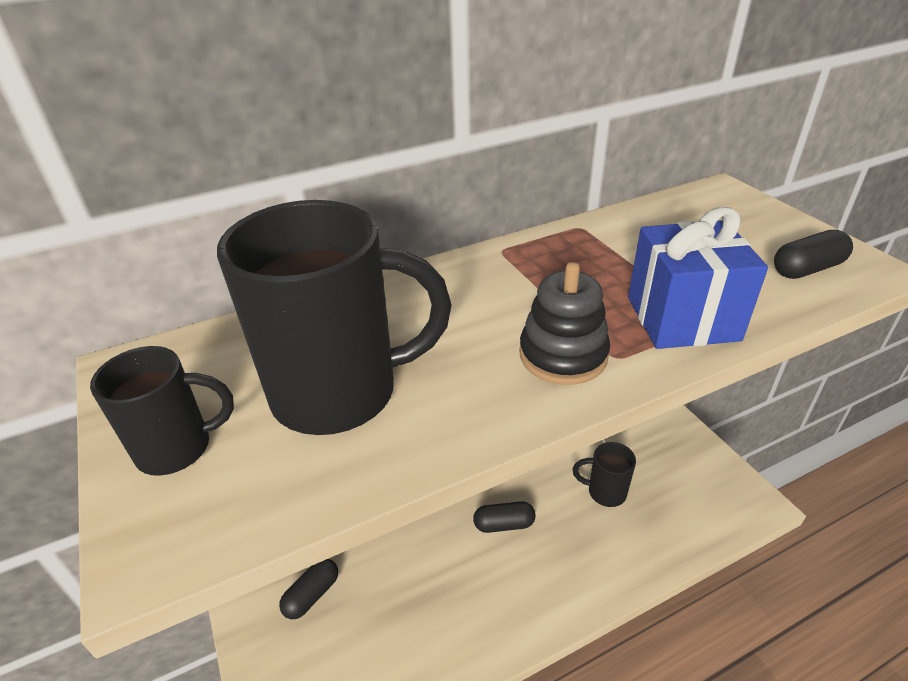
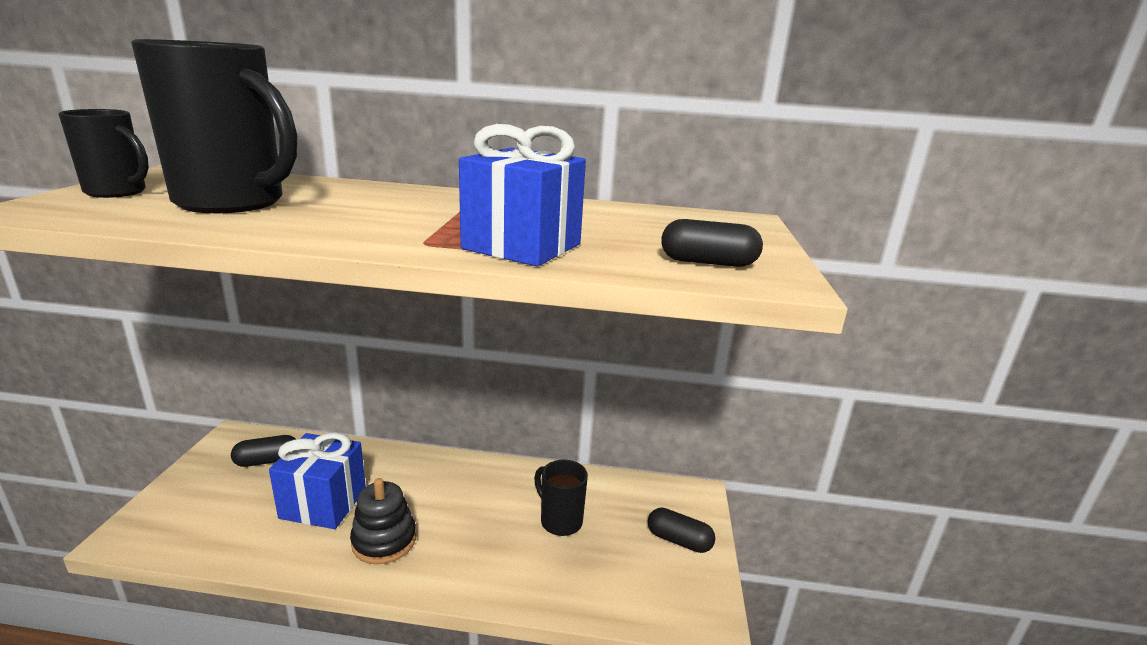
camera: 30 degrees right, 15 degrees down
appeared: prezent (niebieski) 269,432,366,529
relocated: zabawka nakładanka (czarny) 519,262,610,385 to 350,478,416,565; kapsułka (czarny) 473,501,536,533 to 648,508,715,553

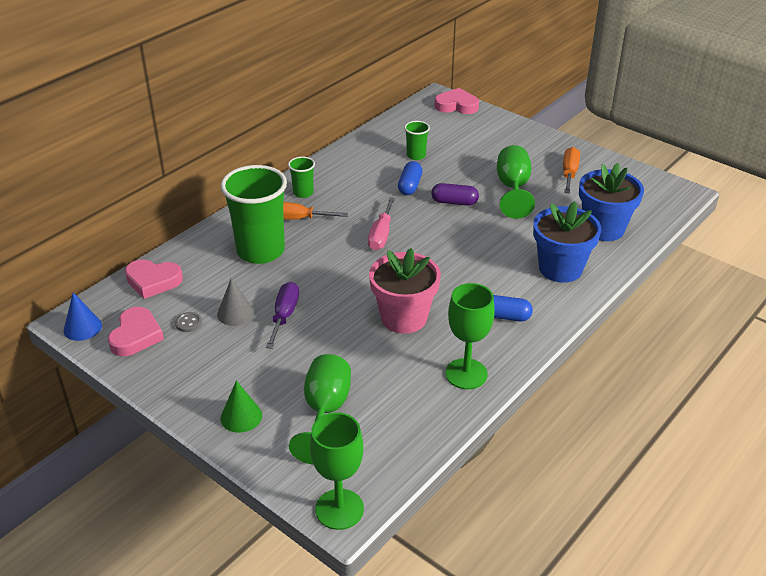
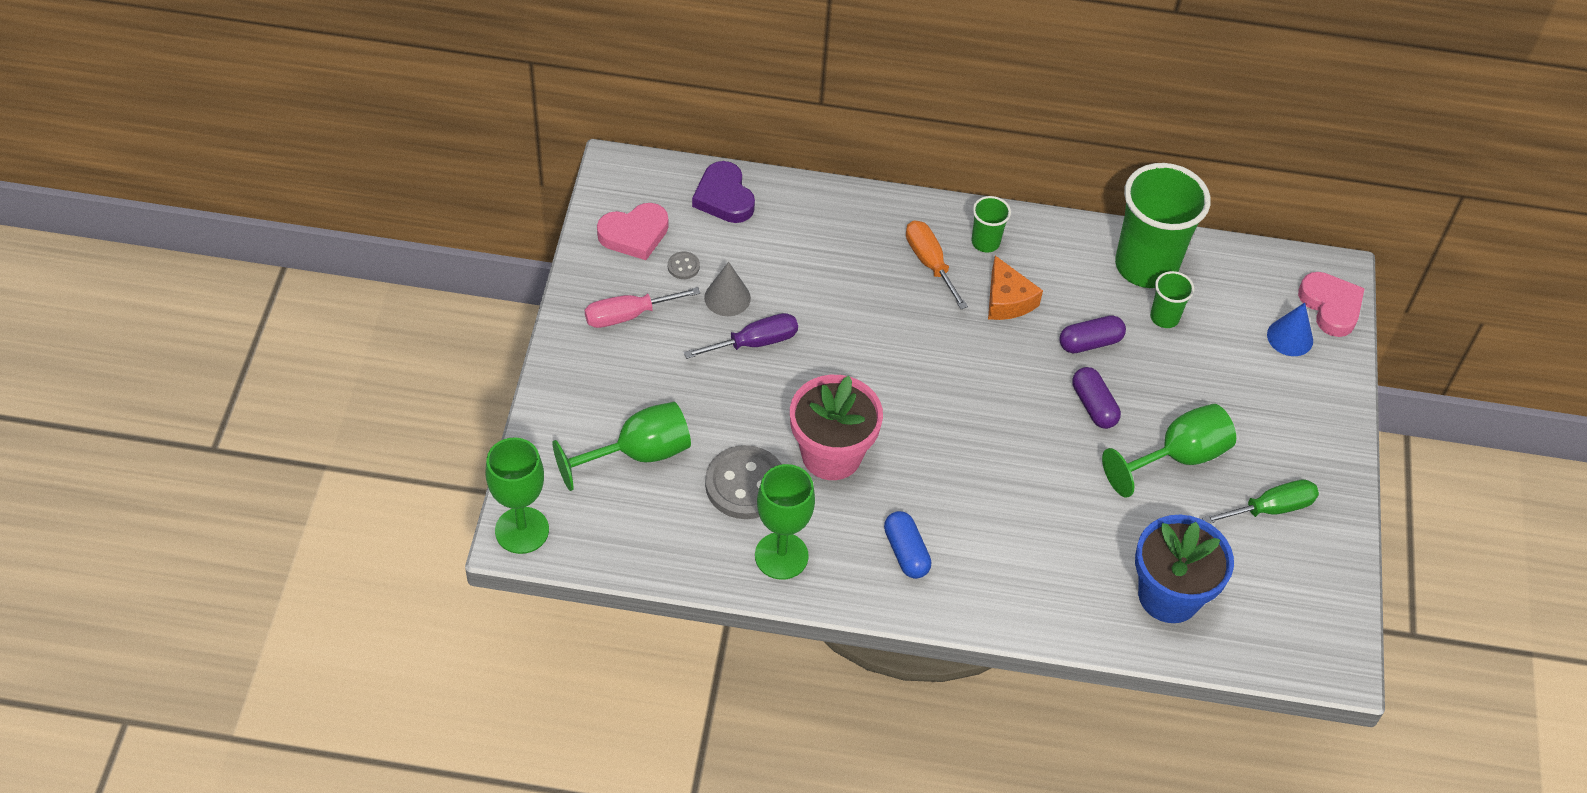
camera: 55 degrees right, 15 degrees up
missing: stożek (zielony) 221,380,262,433; doniczka (niebieski) 533,201,601,283
appeared: guzik (szary) 705,445,782,519; ser (pomarańczowy) 988,255,1043,320
relocated: śrubokręt (różowy) 368,197,395,250 to 585,287,700,328; szklanka (zielony) 221,165,287,264 to 1115,163,1211,288; stożek (niebieski) 63,293,102,341 to 1267,303,1313,356
colour: serce (różowy) 125,259,183,299 to serce (fioletowy) 692,161,755,223; kapsułka (niebieski) 398,161,423,195 to kapsułka (fioletowy) 1059,315,1126,353; śrubokręt (pomarańczowy) 563,147,580,194 to śrubokręt (zielony) 1202,479,1319,523

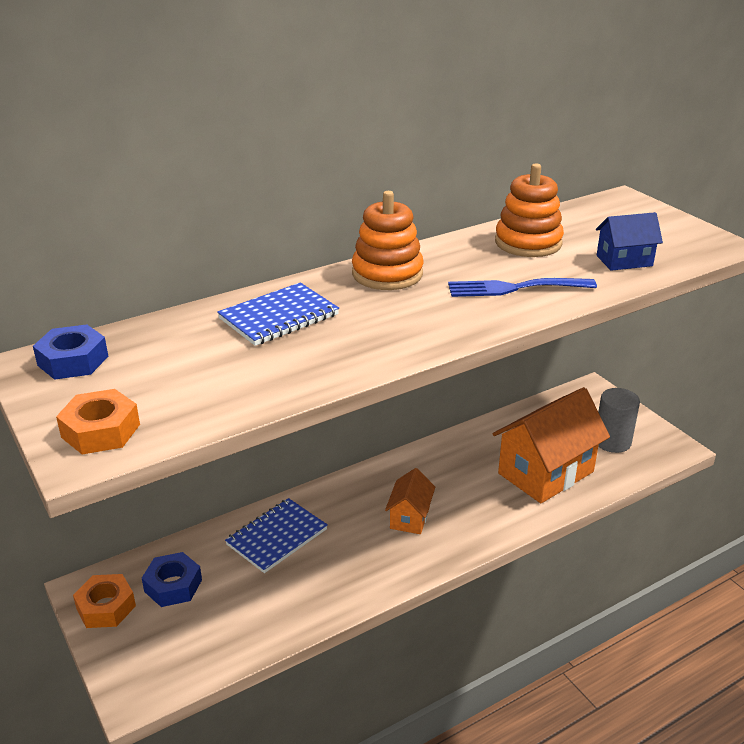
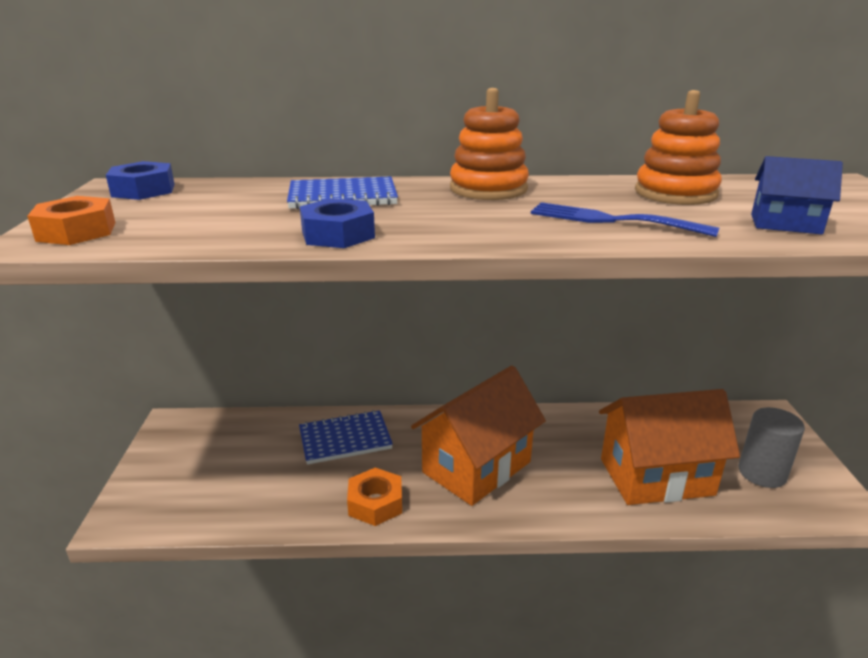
camera: 30 degrees right, 5 degrees down
relocated: nakrętka (niebieski) 142,552,202,607 to 300,198,375,248; nakrętka (pomarańczowy) 73,574,136,628 to 347,467,402,526
size: domek (pomarańczowy) 385,468,435,534 = 411,366,546,506 x1.97

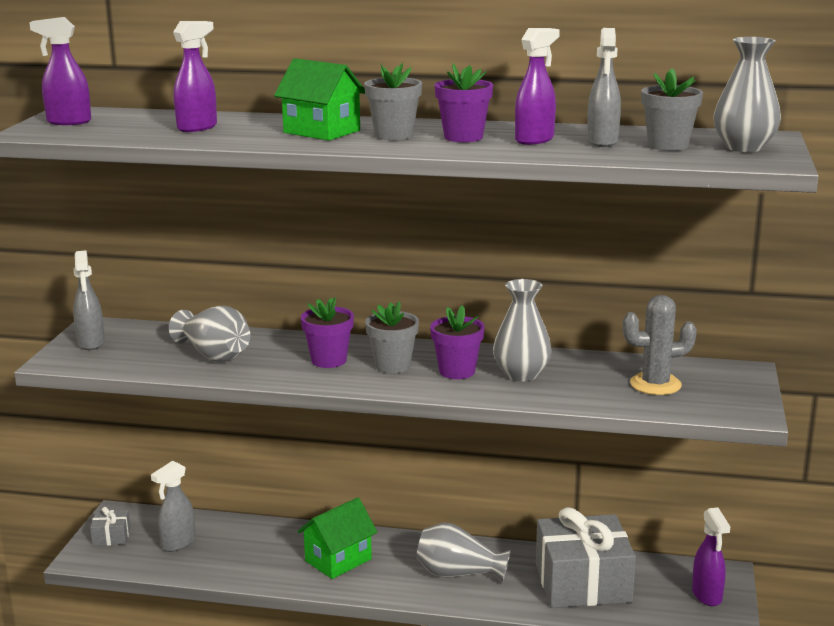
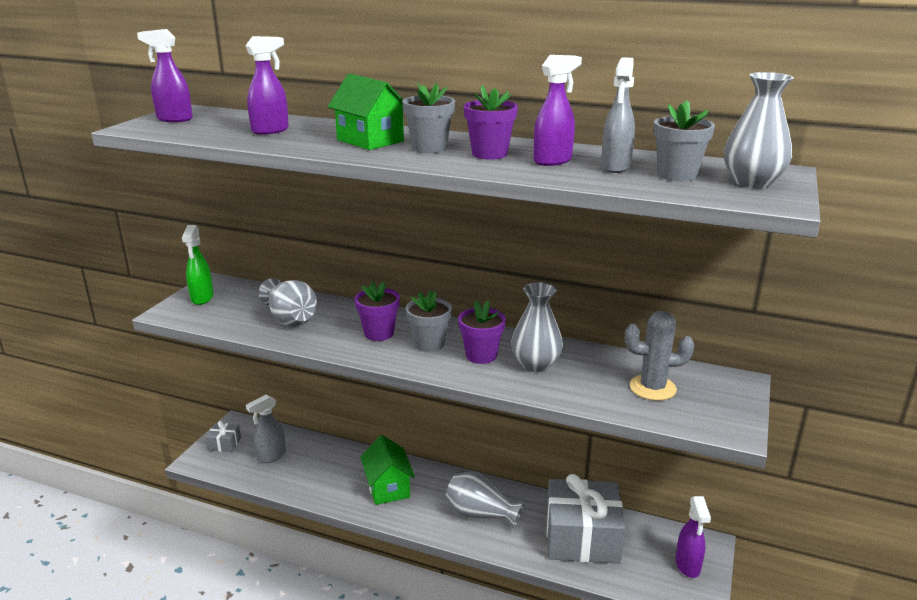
camera: 10 degrees right, 5 degrees up
colour: spryskiwacz (szary) 73,250,105,350 to spryskiwacz (zielony) 182,225,213,305
spun: domek (zielony) 297,497,377,579 = 360,435,415,505 75 degrees counterclockwise

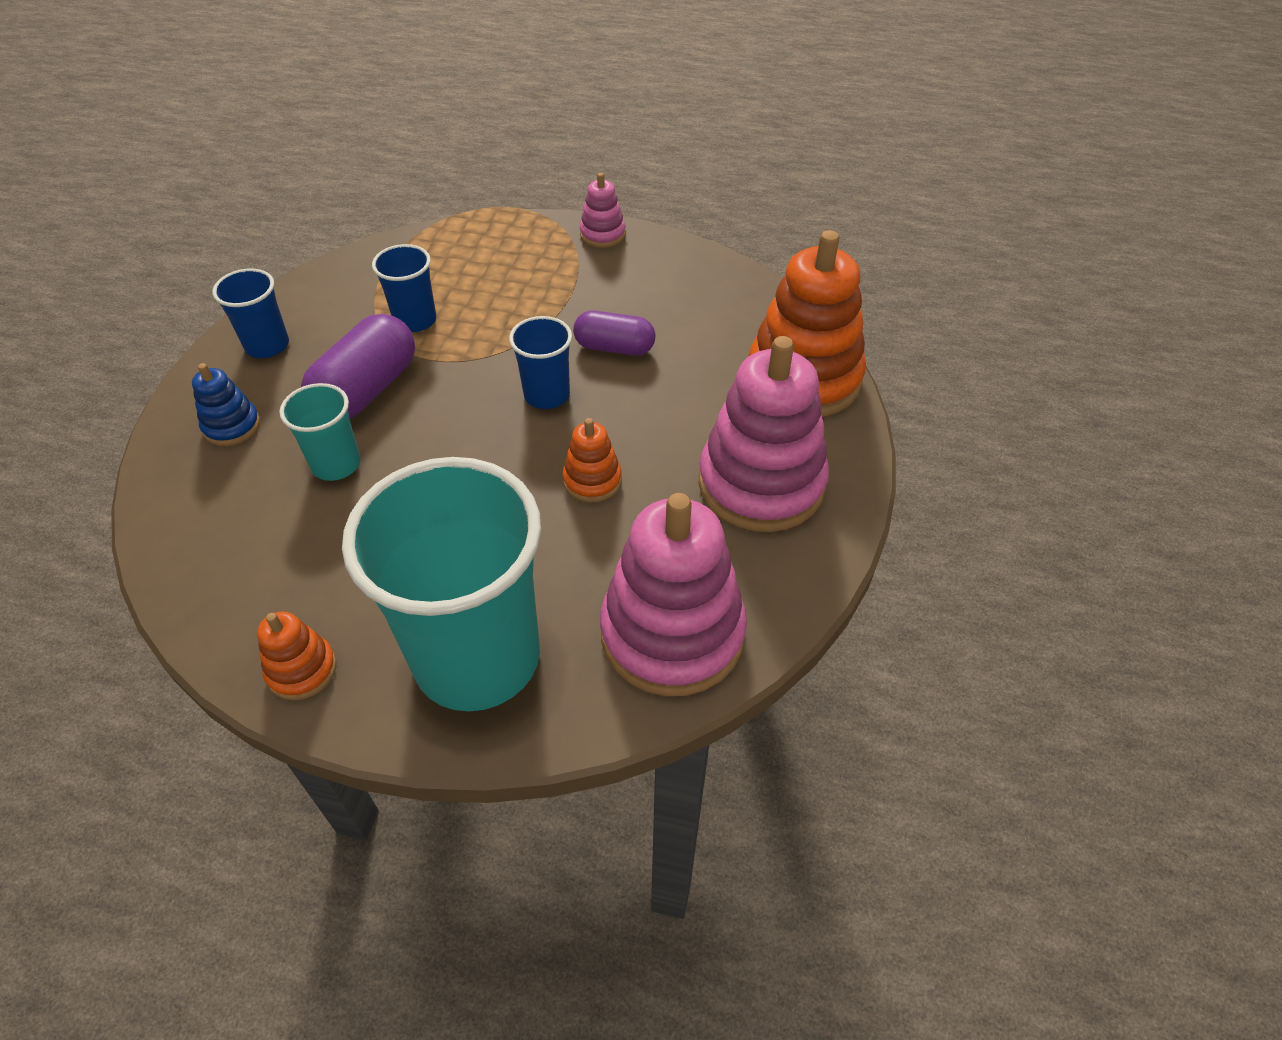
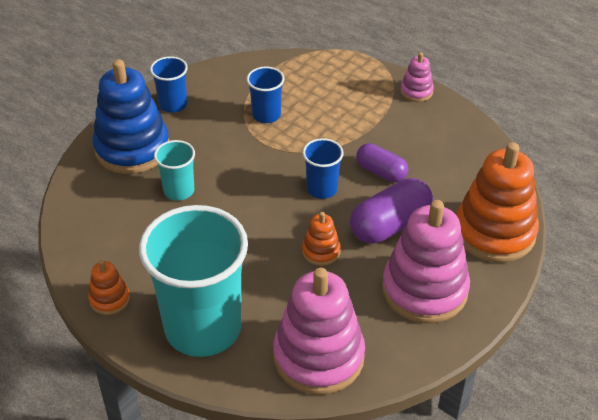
camera: 25 degrees right, 5 degrees down
relocated: kapsułka (fioletowy) 301,314,415,419 to 350,178,433,244
size: zabawka nakładanka (niebieski) 192,363,260,446 = 92,59,169,174 x2.15

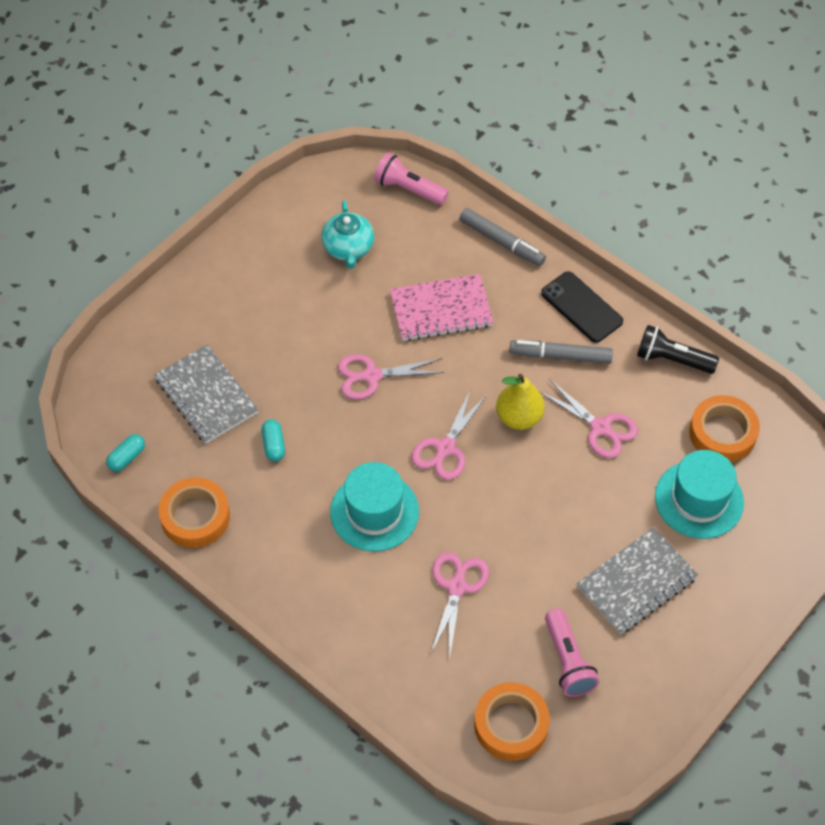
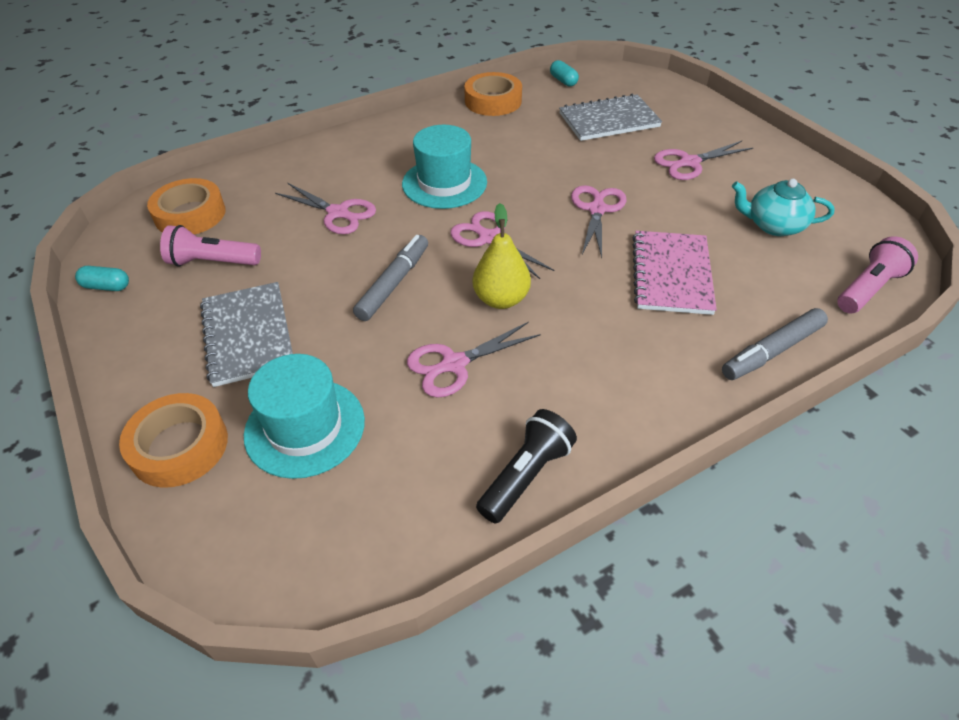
camera: 110 degrees right, 10 degrees down
missing: telefon (czarny) 541,271,623,343
appeared: nożyczki (różowy) 654,141,753,180
relocated: kapsułka (turkusowy) 261,419,285,461 to 75,266,129,291; taśma klejąca (pomarańczowy) 689,395,760,462 to 119,393,228,488; flamaster (szary) 509,340,613,364 to 353,235,428,321

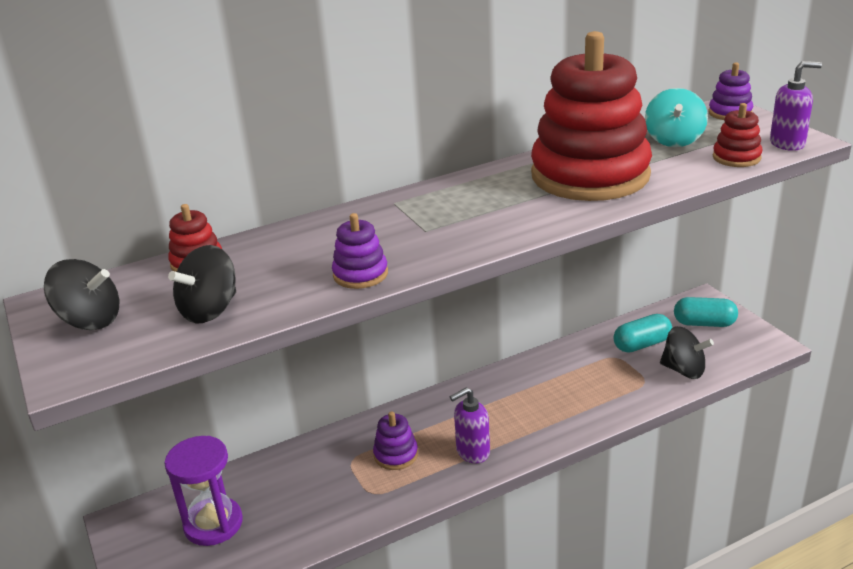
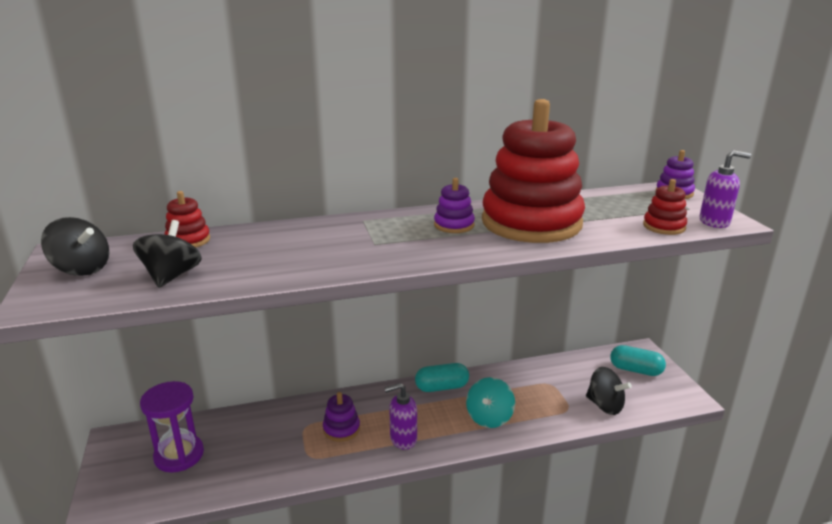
camera: 10 degrees right, 5 degrees down
relocated: kapsułka (turkusowy) 613,314,672,353 to 415,363,469,392; zabawka nakładanka (fioletowy) 332,213,388,289 to 434,178,475,233; bączek (turkusowy) 645,88,708,147 to 466,377,515,428
spun: bączek (czarny) 168,245,236,323 = 133,220,202,288 135 degrees clockwise

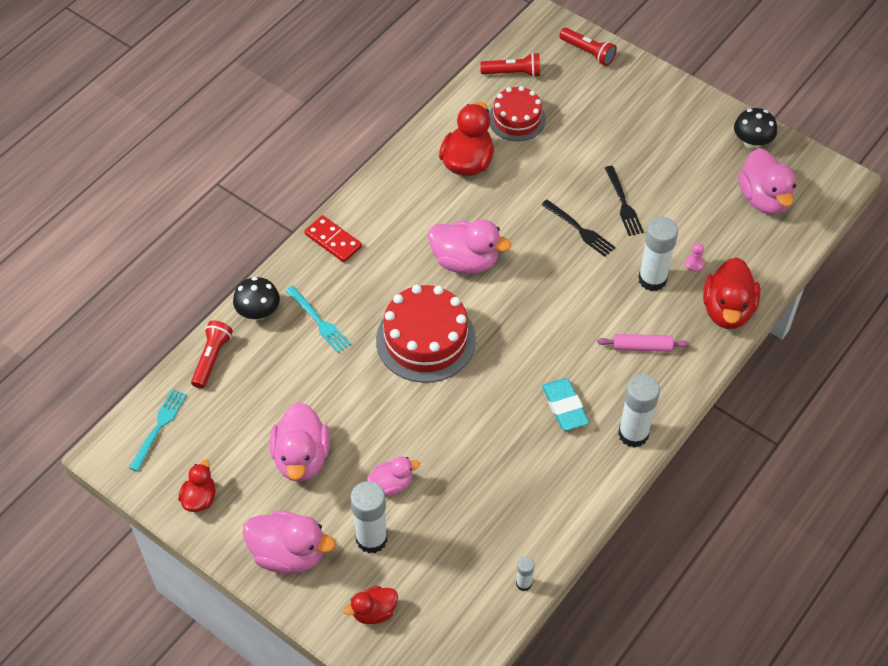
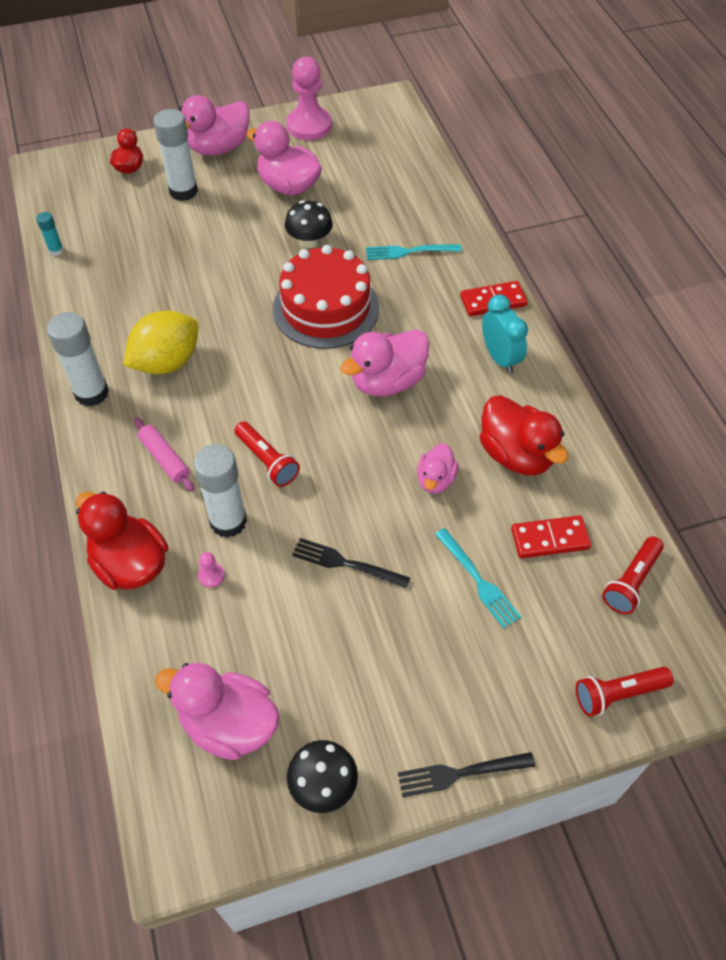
camera: 125 degrees right, 0 degrees up
appeared: budzik (turkusowy) 482,294,528,374
relocated: latarka (czerwony) 191,320,233,389 to 234,421,300,487; grzyb (czarny) 233,277,280,320 to 285,200,333,248; widelec (czarny) 541,200,616,257 to 398,752,535,797; kaczka (różowy) 367,456,420,496 to 417,443,458,494; widelec (turkusowy) 129,389,187,472 to 435,528,521,628
exchanged: gumka do mazania (turkusowy) 542,378,589,431 to cytryna (żółty) 124,311,199,374; kaczka (czerwony) 178,460,216,512 to pionek (różowy) 286,57,332,140; tort (czerwony) 489,86,546,141 to kostka domina (czerwony) 511,515,591,558
colour: klej w sztyfcie (biały) 516,557,534,591 to klej w sztyfcie (turkusowy) 36,212,64,256
spun: wałek do ciasta (różowy) 597,334,689,352 = 134,418,194,491 75 degrees counterclockwise

